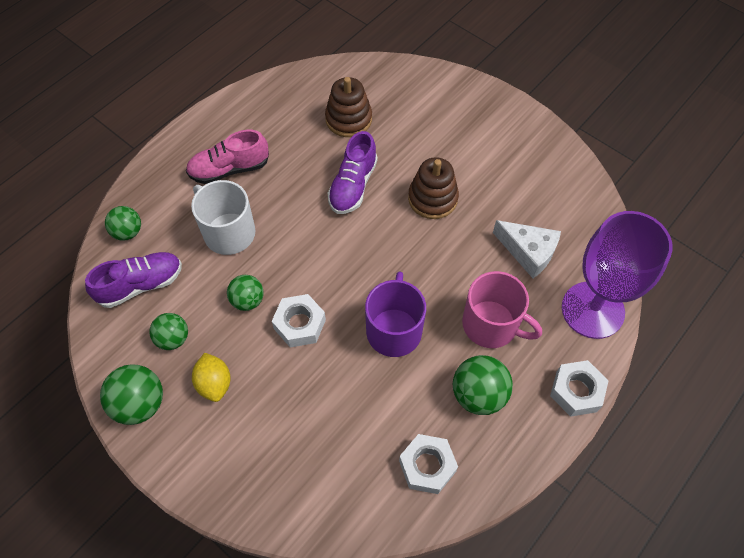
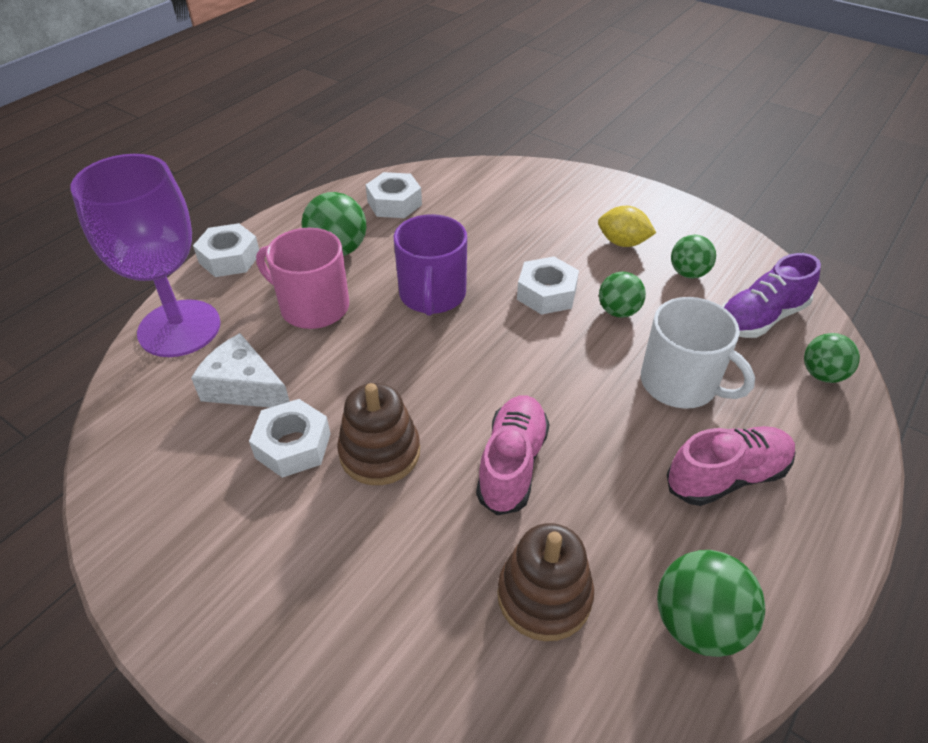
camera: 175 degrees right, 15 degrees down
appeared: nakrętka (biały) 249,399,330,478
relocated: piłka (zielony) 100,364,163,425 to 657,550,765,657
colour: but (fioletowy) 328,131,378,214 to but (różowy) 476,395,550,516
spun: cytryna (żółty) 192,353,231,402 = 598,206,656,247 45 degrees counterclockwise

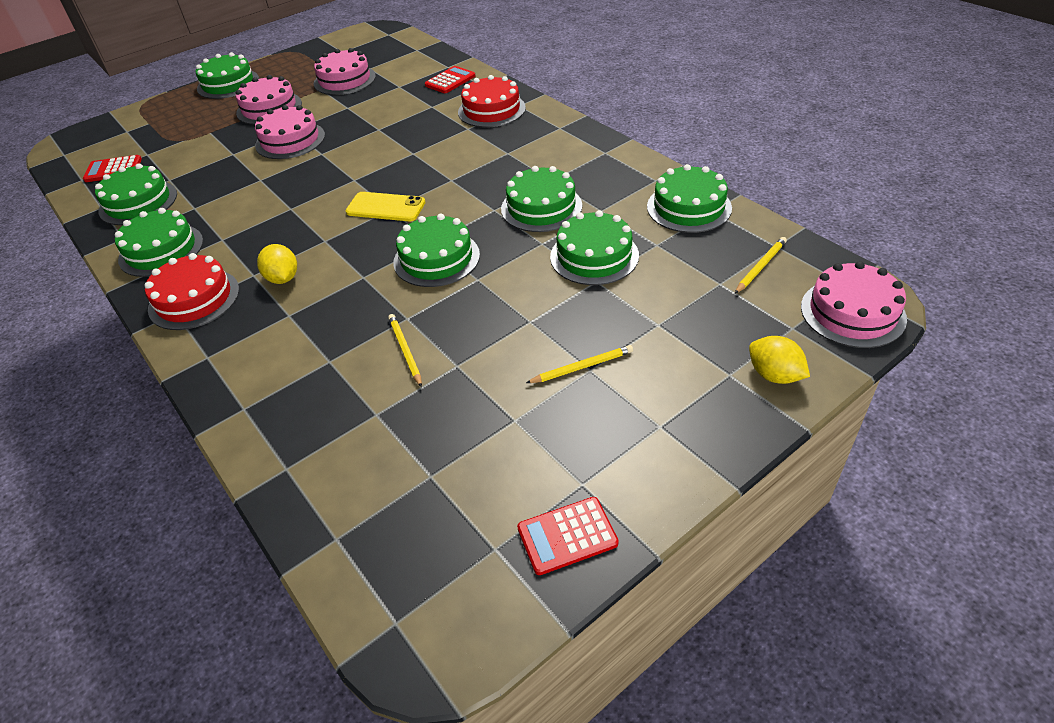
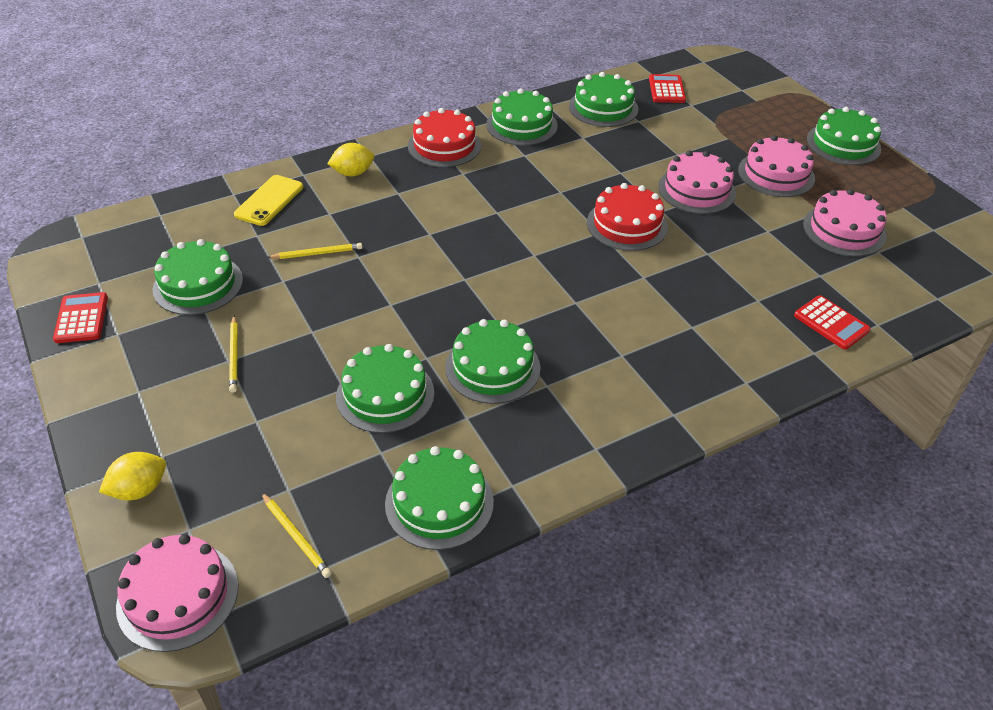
camera: 95 degrees right, 0 degrees up
relocated: tort (zielony) 393,214,480,287 to 153,239,243,315; telefon (żółty) 345,192,425,221 to 234,175,303,226; cytryna (żółty) 257,244,297,284 to 327,143,374,176; tort (czerwony) 458,75,526,127 to 587,183,668,251

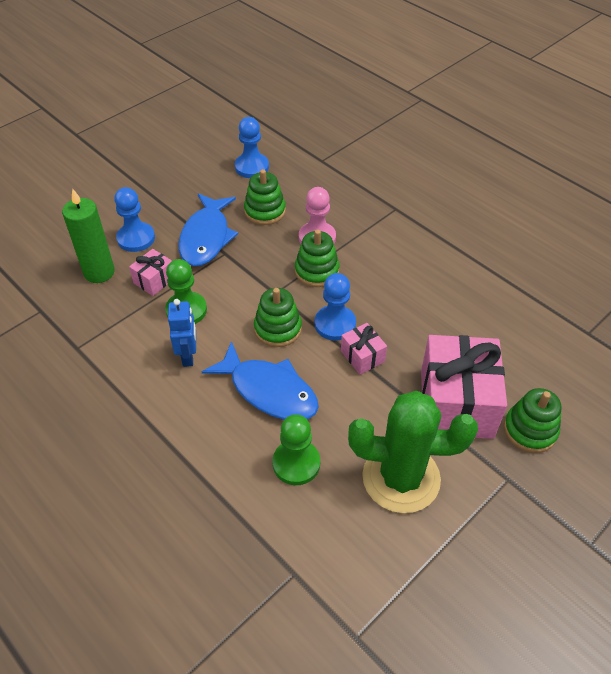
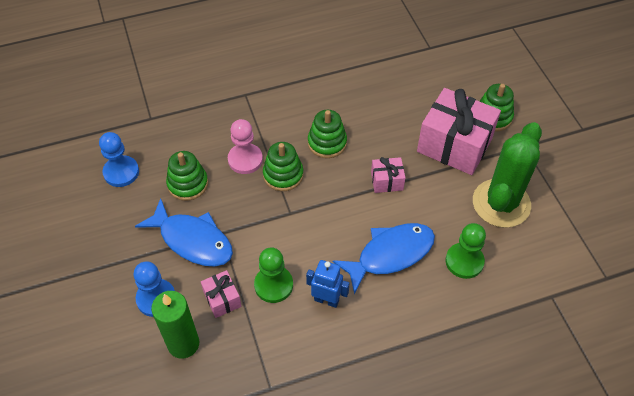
camera: 65 degrees left, 5 degrees up
missing: pionek (niebieski) 315,273,356,341
relocated: zabawka nakładanka (zielony) 254,288,302,347 to 308,110,347,158

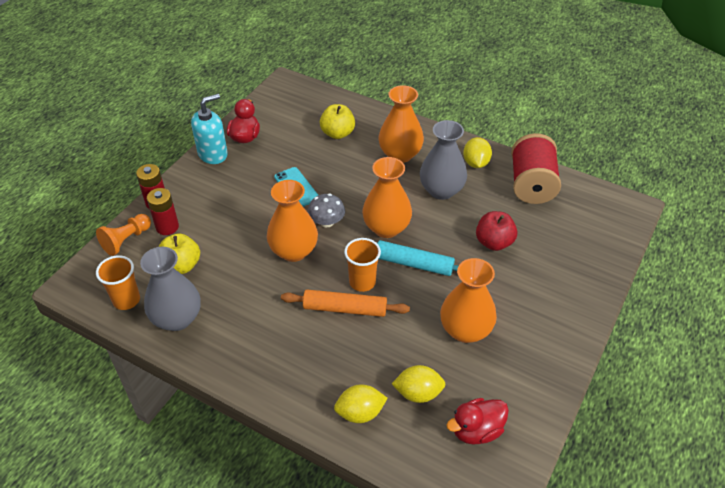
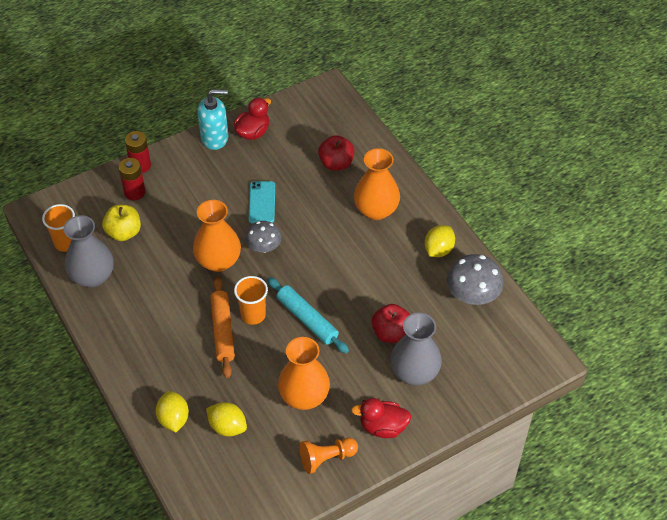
camera: 30 degrees right, 5 degrees up
missing: wazon (pomarańczowy) 362,157,412,238
relocated: pionek (pomarańczowy) 96,214,151,256 to 300,438,358,474; kaczka (czerwony) 446,398,509,445 to 351,398,411,438; wazon (szary) 420,120,467,200 to 390,313,442,385
exchanged: szpulka (czerwony) 511,133,561,204 to grzyb (szary) 447,254,503,305
colour: jabłko (żółty) 320,104,355,139 to jabłko (czerwony) 318,135,355,171
spun: cytryna (żółty) 334,385,388,423 = 156,391,189,432 60 degrees clockwise; wałek do ciasta (pomarańczowy) 281,289,410,317 = 210,277,235,378 45 degrees clockwise

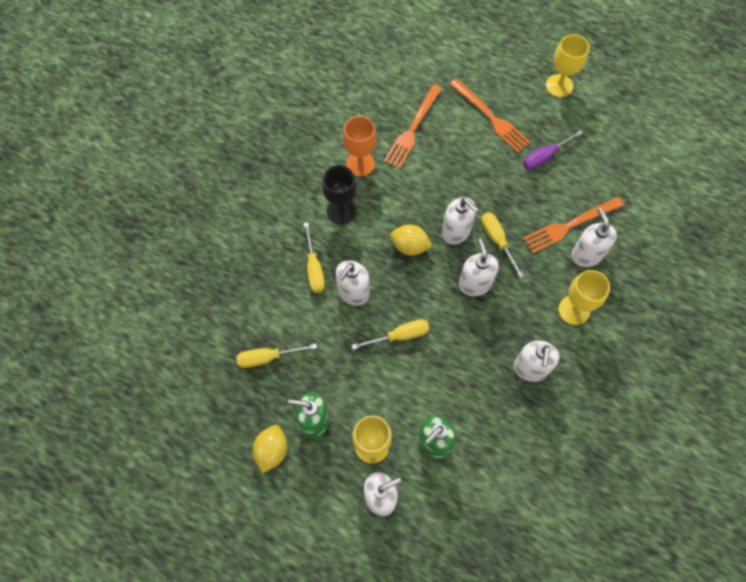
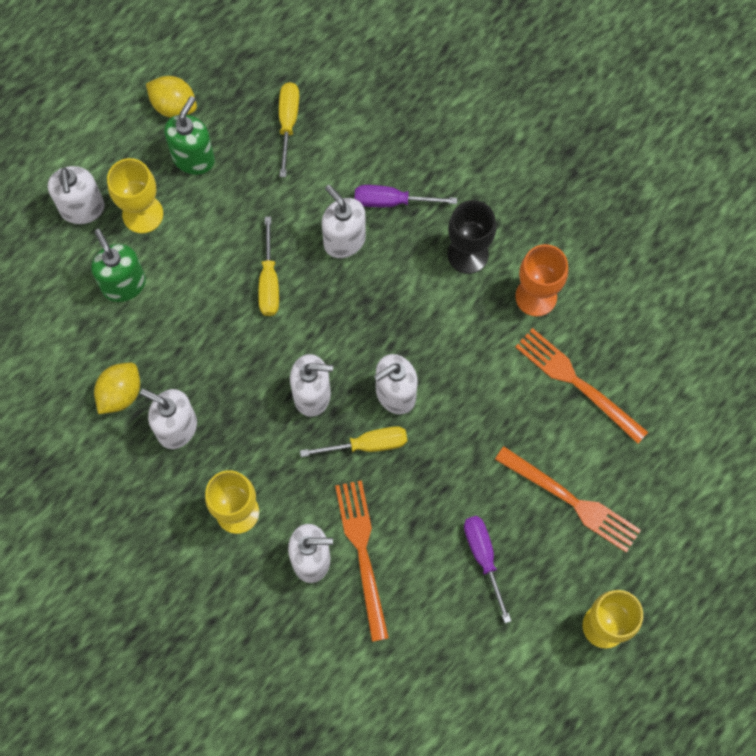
camera: 105 degrees right, 5 degrees up
relocated: cytryna (żółty) 390,225,433,255 to 94,363,140,414
colour: śrubokręt (żółty) 303,222,325,293 to śrubokręt (fioletowy) 355,185,457,207
spun: widelec (pomarańczowy) 449,79,530,153 = 495,446,641,553 120 degrees counterclockwise

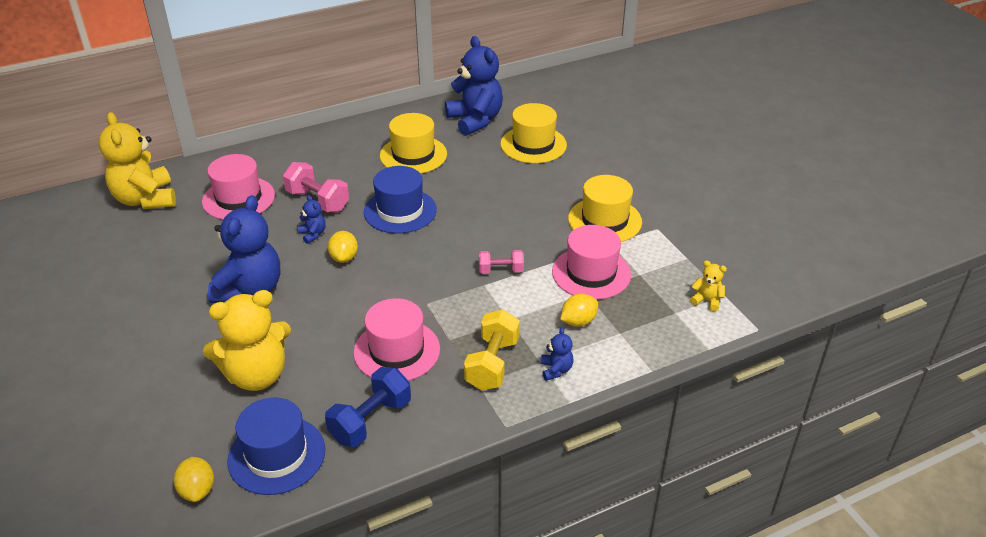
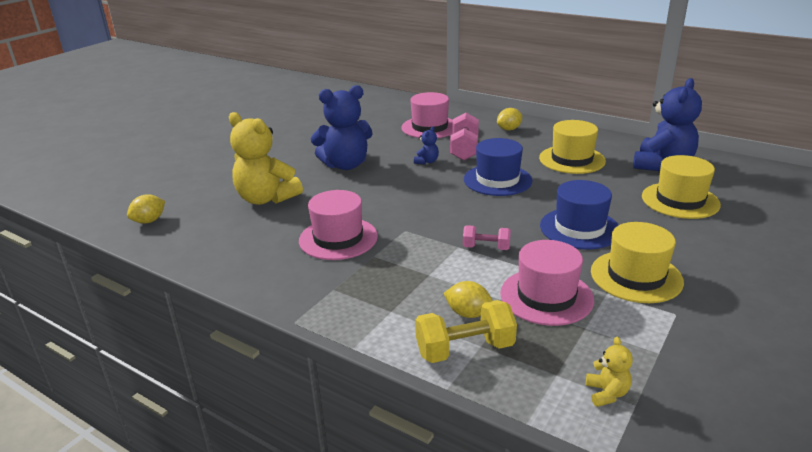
camera: 60 degrees right, 10 degrees down
missing: miś (żółty) 99,112,176,209; hantel (niebieski) 325,367,411,447; miś (niebieski) 541,327,573,381
relocated: hantel (żółty) 464,310,520,391 to 415,300,517,363; cytryna (żółty) 328,231,358,263 to 497,108,522,130; kapelusz (niebieski) 227,398,325,495 to 540,180,619,250
spun: hantel (różowy) 479,250,524,274 = 463,225,511,250 45 degrees counterclockwise

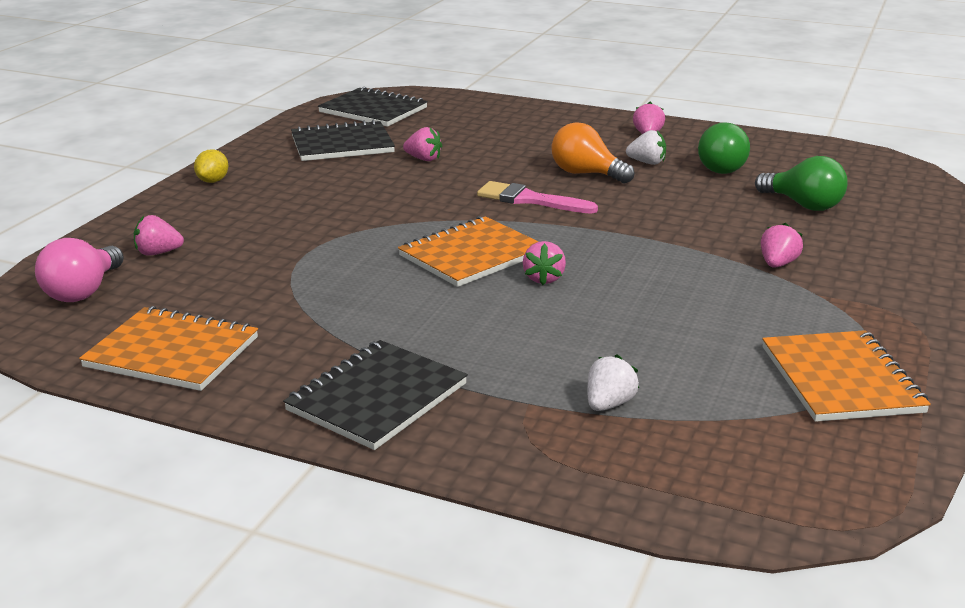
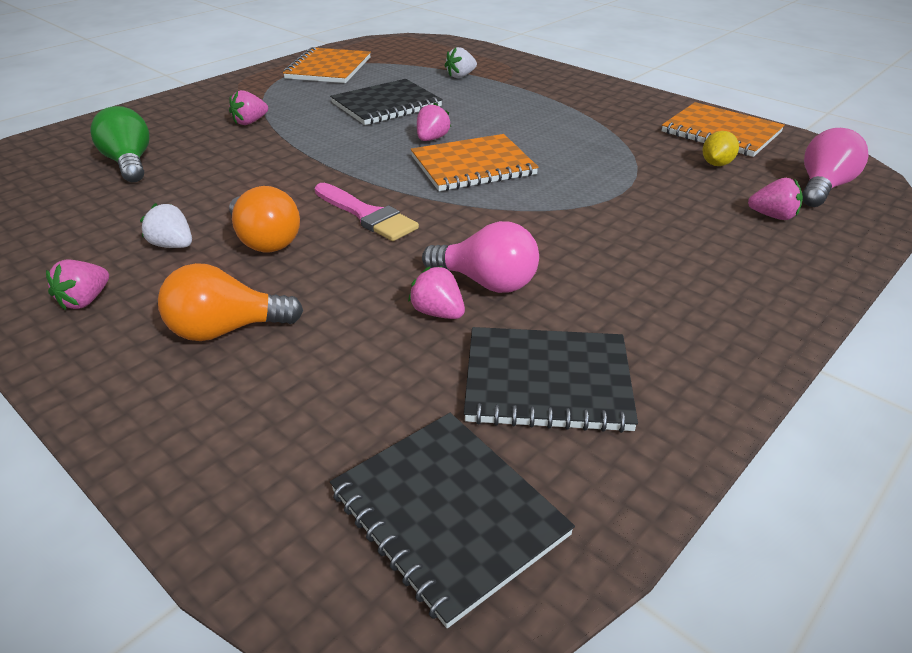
camera: 160 degrees left, 10 degrees up
missing: żarówka (zielony) 698,122,750,174
appeared: żarówka (pomarańczowy) 158,263,303,341; żarówka (różowy) 422,221,539,293
relocated: zeszyt (czarny) 283,340,468,450 to 330,79,443,125; cytryna (żółty) 194,149,228,183 to 702,131,739,166

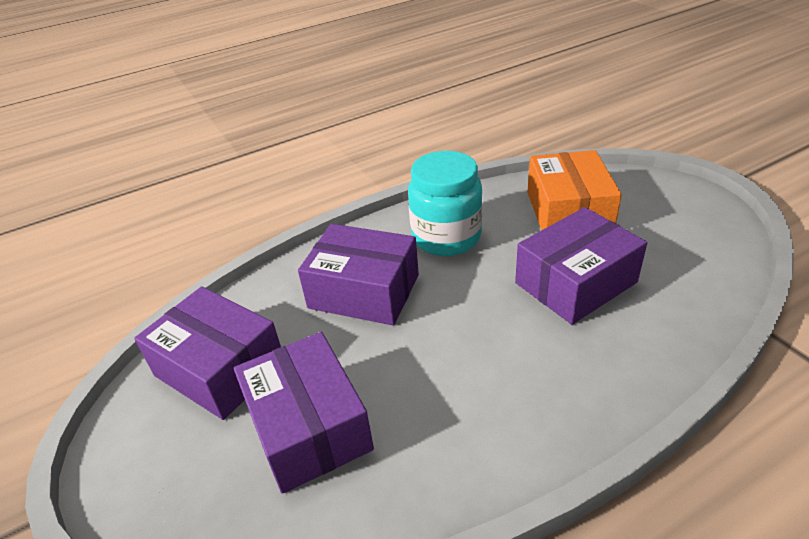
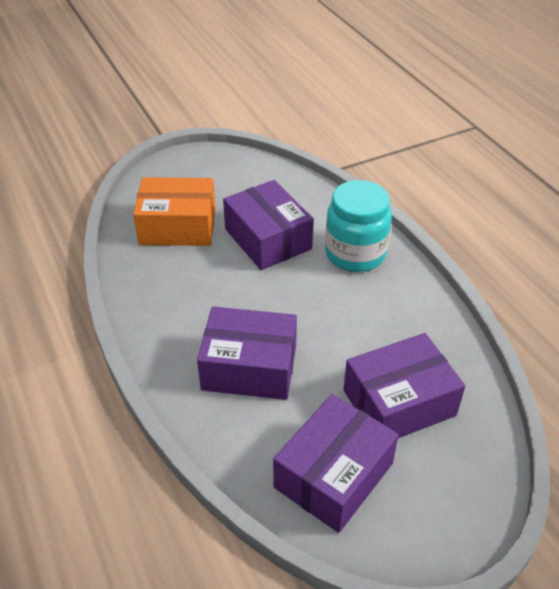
camera: 90 degrees left, 5 degrees up
relocated: słoik (turkusowy) 408,151,483,256 to 325,180,392,272
spun: pudełko (fioletowy) 298,224,419,325 = 197,306,297,400 75 degrees clockwise

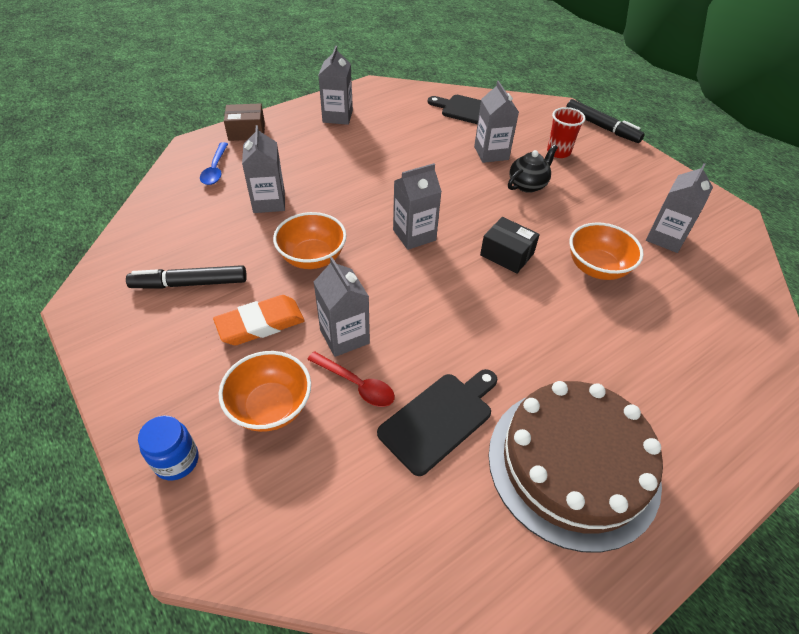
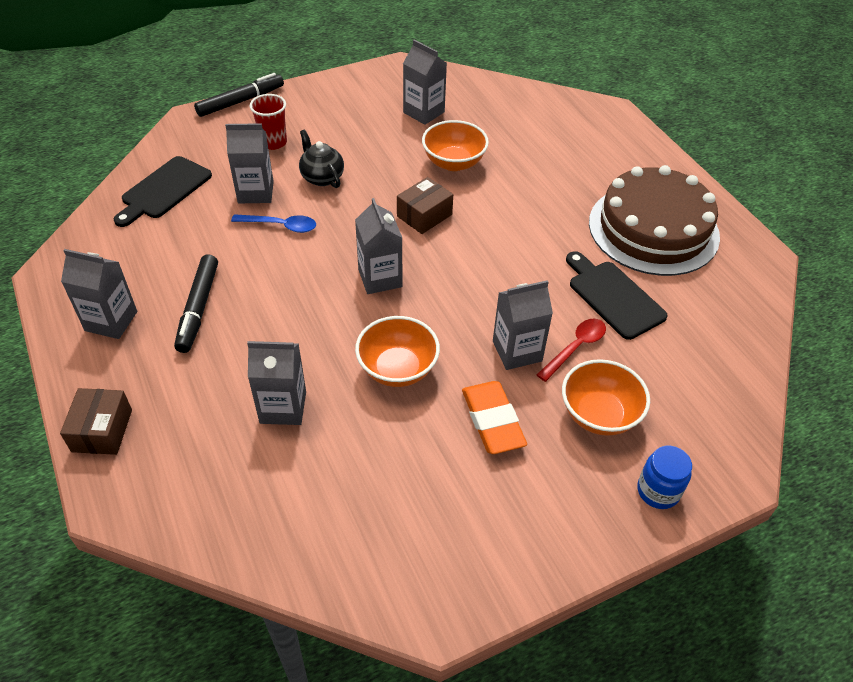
camera: 80 degrees left, 0 degrees up
relocated: flamaster (czarny) 126,265,247,289 to 174,254,218,353; łyżka (niebieski) 200,142,228,185 to 231,214,316,233
colour: pudełko (czarny) 480,217,540,274 to pudełko (brązowy) 397,177,453,234

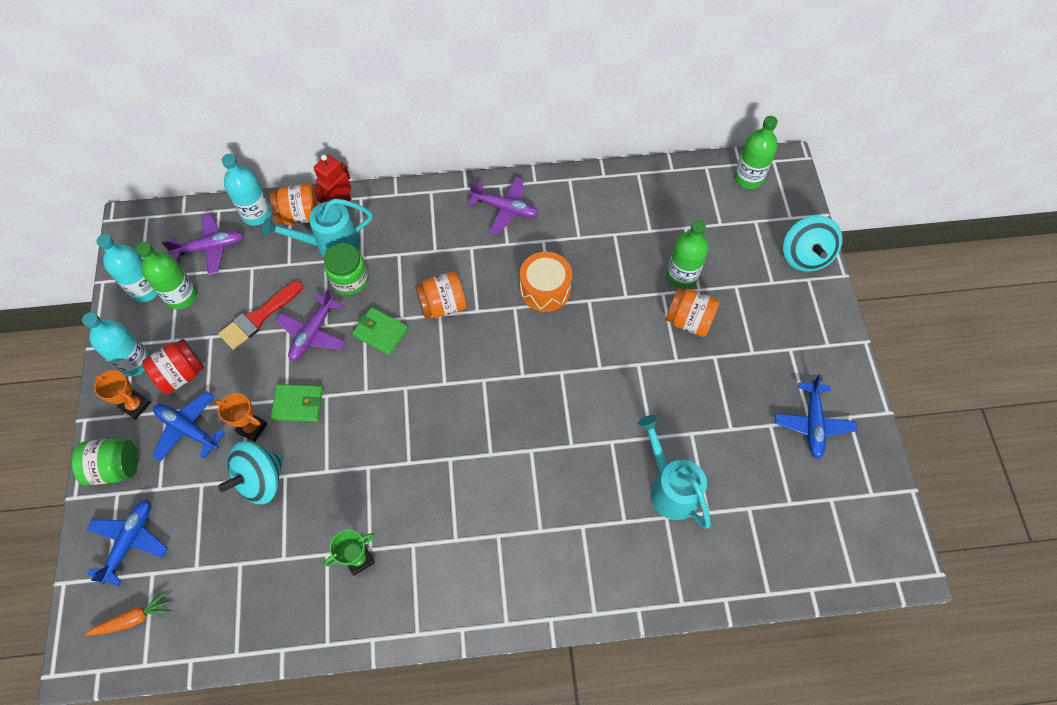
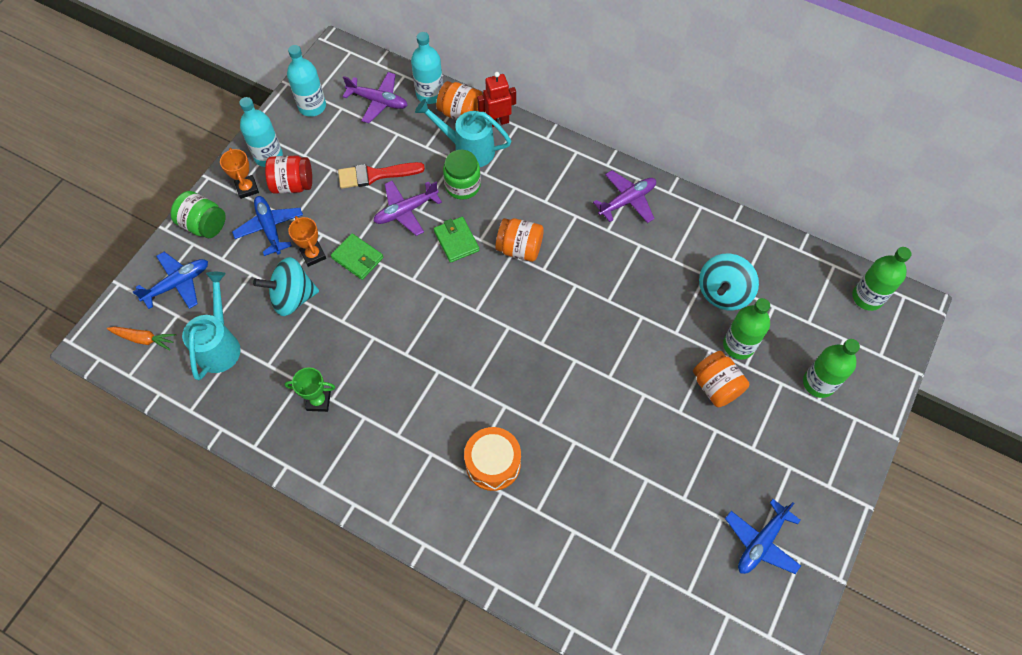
camera: 35 degrees right, 0 degrees up
relocated: konewka (turkusowy) 638,415,711,529 to 182,272,241,380; bęben (pomarańczowy) 520,252,572,312 to 464,427,521,491; bączek (turkusowy) 783,215,843,272 to 699,253,759,310; butelka (zielony) 136,242,197,310 to 803,339,860,398
spun: samolot (fioletowy) 468,177,539,235 = 593,170,656,223 90 degrees counterclockwise

